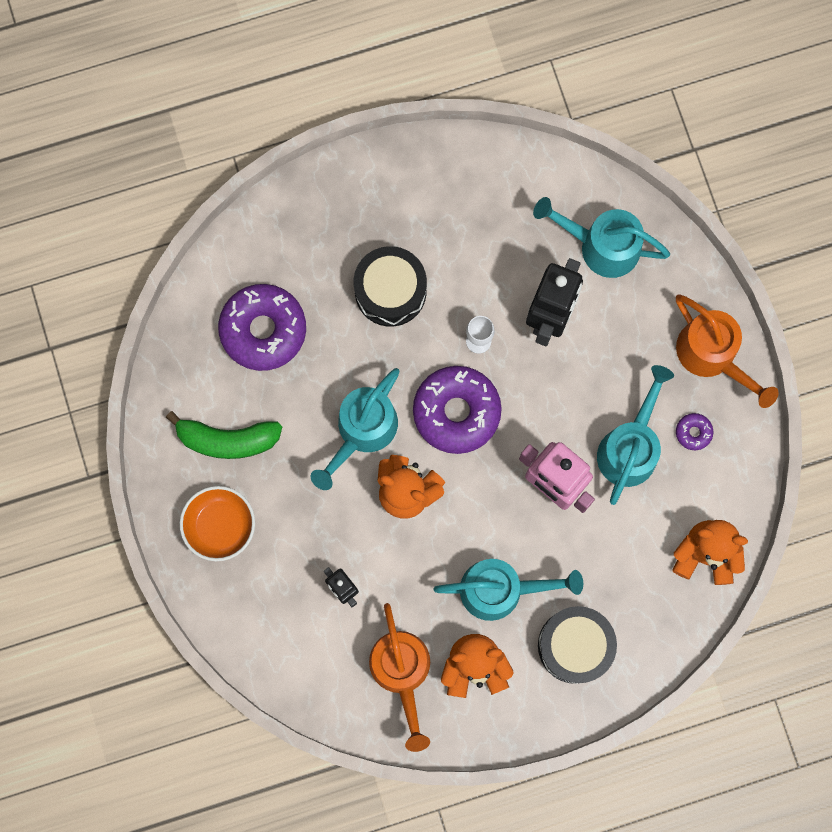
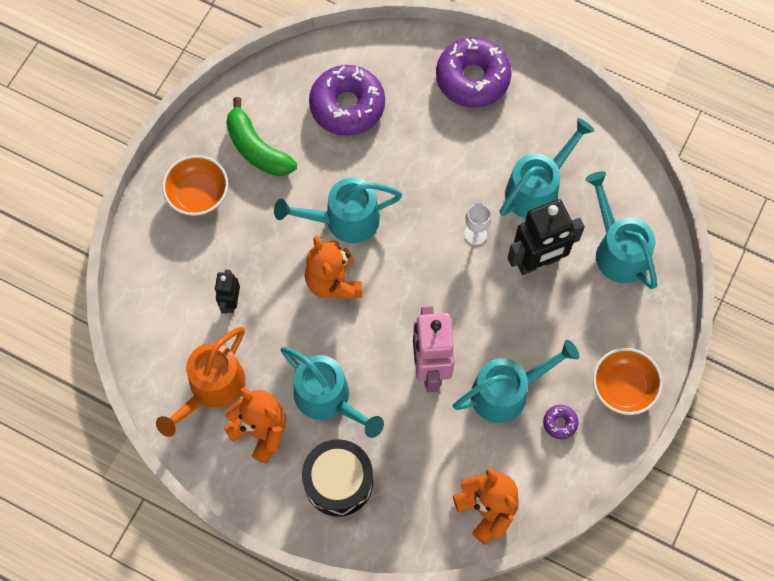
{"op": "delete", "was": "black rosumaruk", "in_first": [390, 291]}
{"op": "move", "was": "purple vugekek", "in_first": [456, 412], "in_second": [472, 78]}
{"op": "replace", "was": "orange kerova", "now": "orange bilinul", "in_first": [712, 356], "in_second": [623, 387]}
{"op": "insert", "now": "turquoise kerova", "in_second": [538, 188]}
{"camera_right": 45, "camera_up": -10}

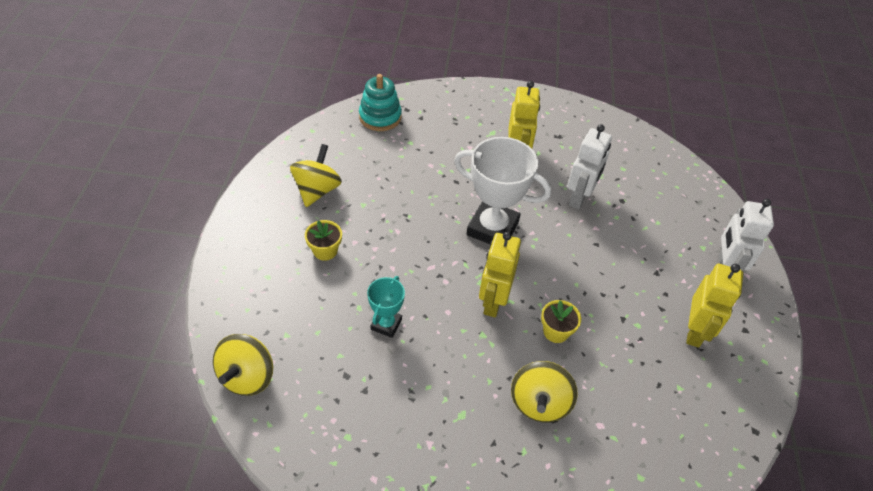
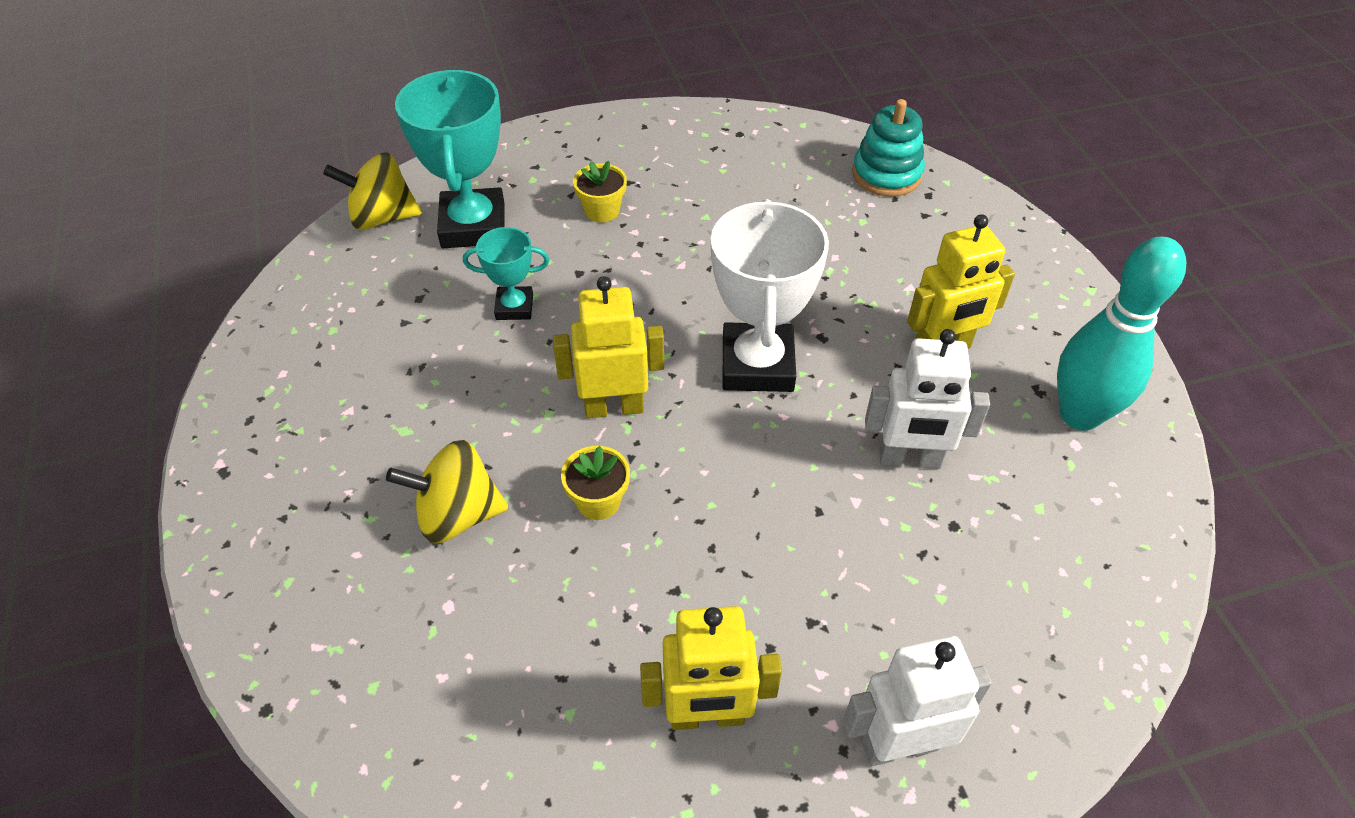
{"op": "delete", "was": "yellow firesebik", "in_first": [317, 190]}
{"op": "insert", "now": "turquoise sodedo", "in_second": [473, 226]}
{"op": "insert", "now": "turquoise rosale", "in_second": [1080, 415]}
{"camera_right": 70, "camera_up": 0}

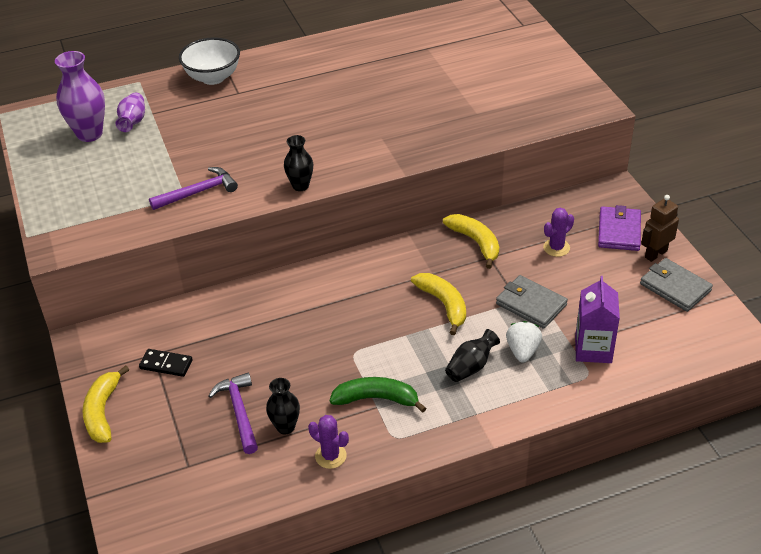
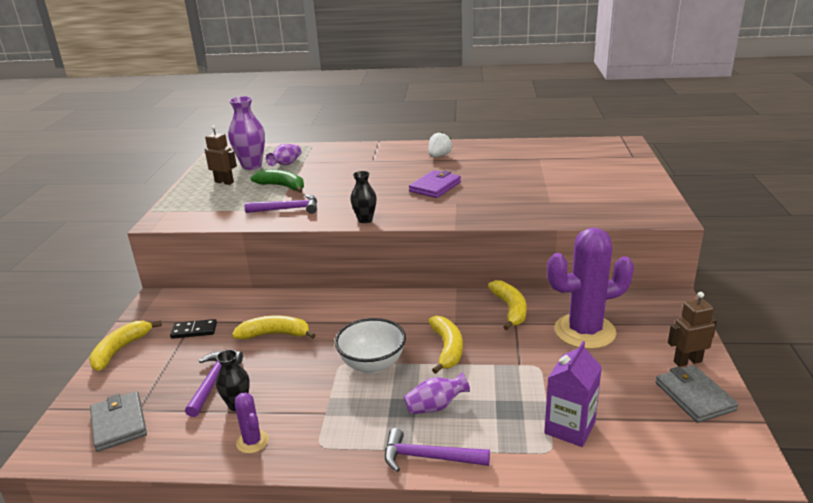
{"op": "rotate", "was": "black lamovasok", "in_first": [166, 364], "in_second": [194, 331], "clockwise": -45}
{"op": "move", "was": "white bilinul", "in_first": [213, 77], "in_second": [372, 364]}
{"op": "move", "was": "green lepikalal", "in_first": [376, 399], "in_second": [282, 186]}
{"op": "recolor", "was": "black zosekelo", "now": "purple zosekelo", "in_first": [471, 367], "in_second": [435, 406]}
{"op": "move", "was": "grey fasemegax", "in_first": [531, 304], "in_second": [119, 424]}
{"op": "move", "was": "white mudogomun", "in_first": [522, 351], "in_second": [439, 156]}
{"op": "resize", "was": "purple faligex", "in_first": [556, 248], "in_second": [584, 331], "ratio": 2.24}
{"op": "move", "was": "purple fasemegax", "in_first": [619, 231], "in_second": [435, 187]}
{"op": "insert", "now": "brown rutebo", "in_second": [224, 182]}
{"op": "insert", "now": "yellow lepikalal", "in_second": [275, 334]}
{"op": "insert", "now": "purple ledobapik", "in_second": [428, 457]}
{"camera_right": 25, "camera_up": -15}

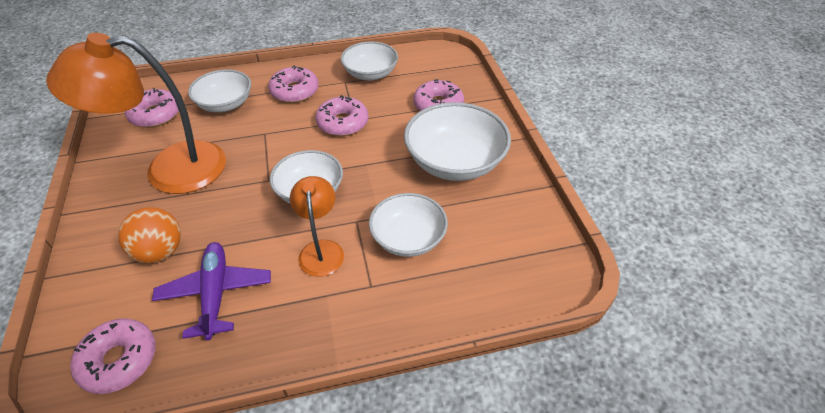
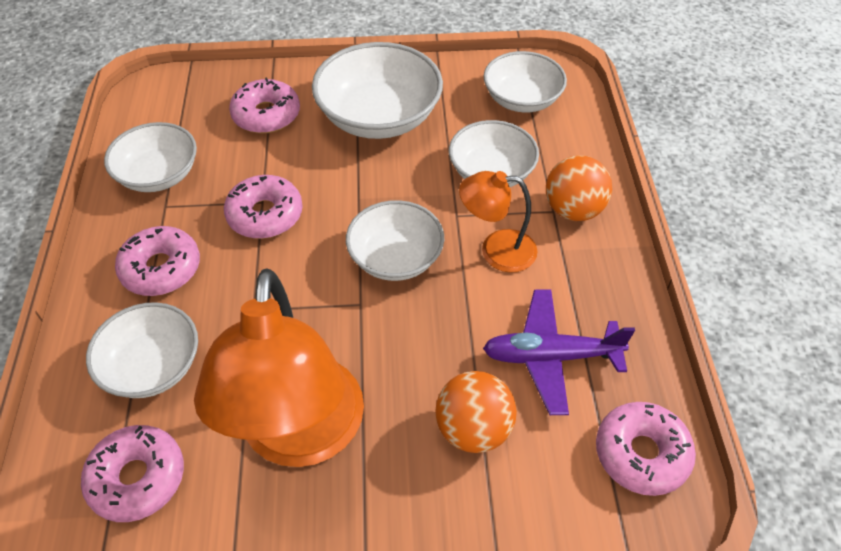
{"op": "insert", "now": "white bilinul", "in_second": [522, 99]}
{"op": "insert", "now": "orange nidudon", "in_second": [573, 210]}
{"camera_right": -80, "camera_up": 5}

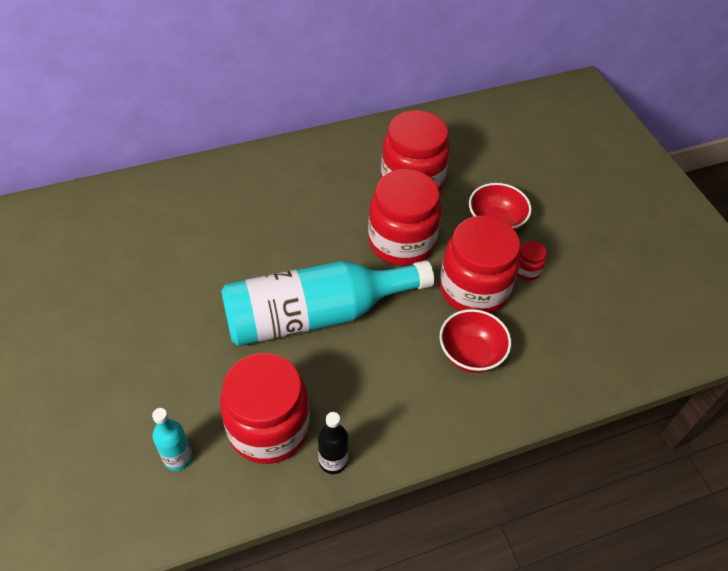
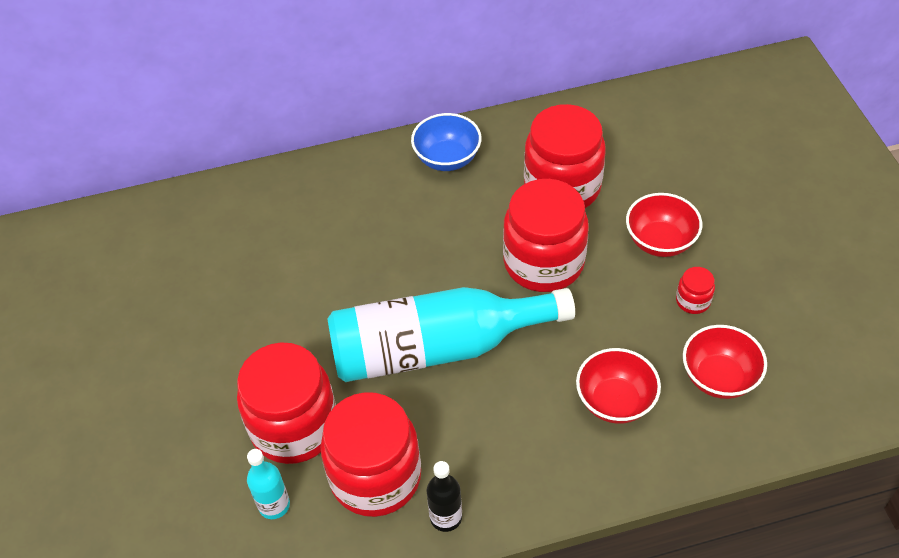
{"op": "move", "was": "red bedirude", "in_first": [473, 289], "in_second": [294, 427]}
{"op": "insert", "now": "blue bilinul", "in_second": [447, 159]}
{"op": "insert", "now": "red bilinul", "in_second": [719, 377]}
{"camera_right": 10, "camera_up": 0}

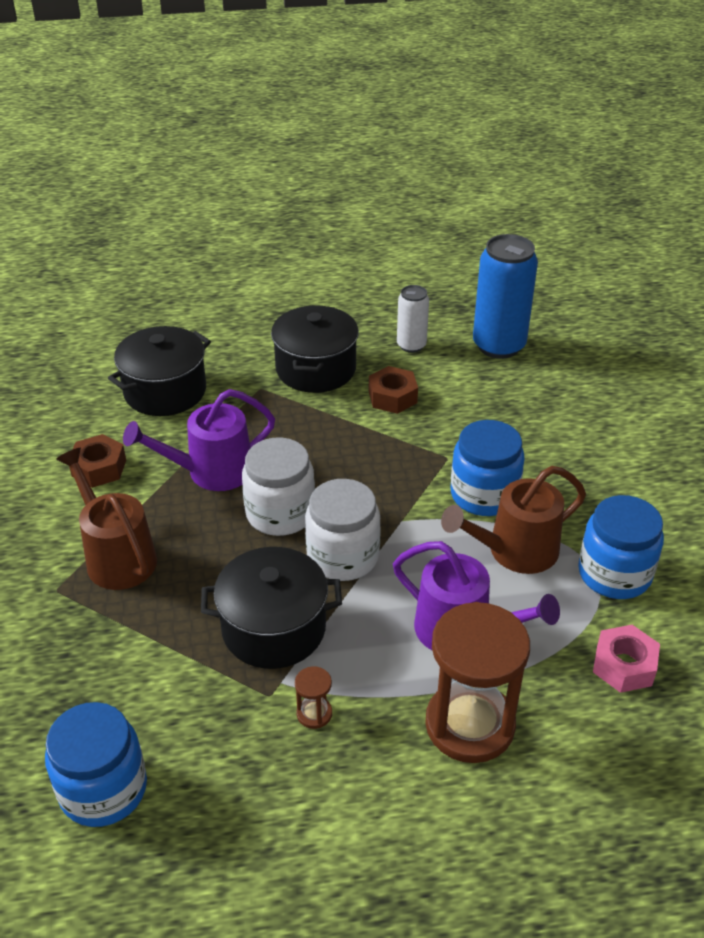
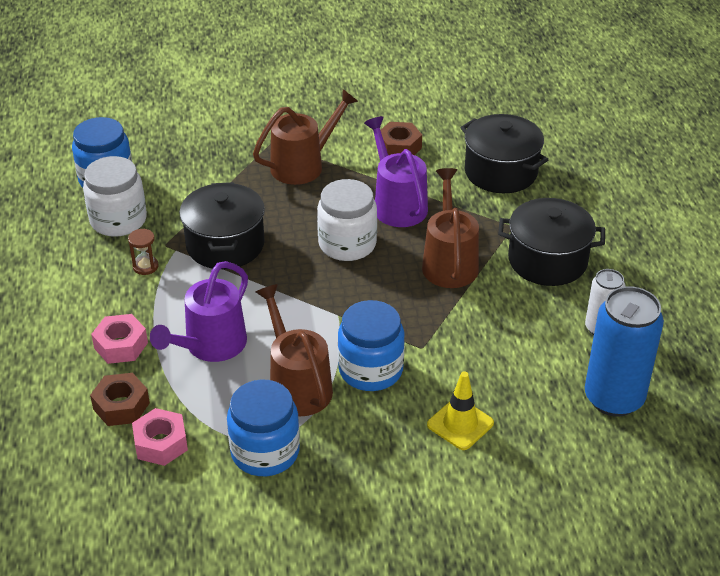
{"op": "move", "was": "white bedirude", "in_first": [343, 556], "in_second": [118, 220]}
{"op": "move", "was": "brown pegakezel", "in_first": [392, 397], "in_second": [121, 406]}
{"op": "replace", "was": "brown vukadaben", "now": "pink pegakezel", "in_first": [469, 724], "in_second": [121, 345]}
{"op": "insert", "now": "brown kerova", "in_second": [449, 262]}
{"op": "insert", "now": "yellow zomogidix", "in_second": [460, 424]}
{"camera_right": 90, "camera_up": 0}

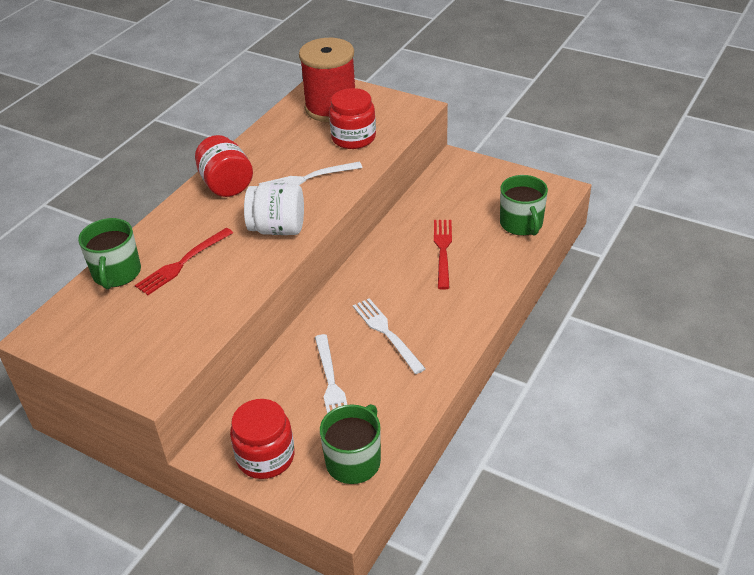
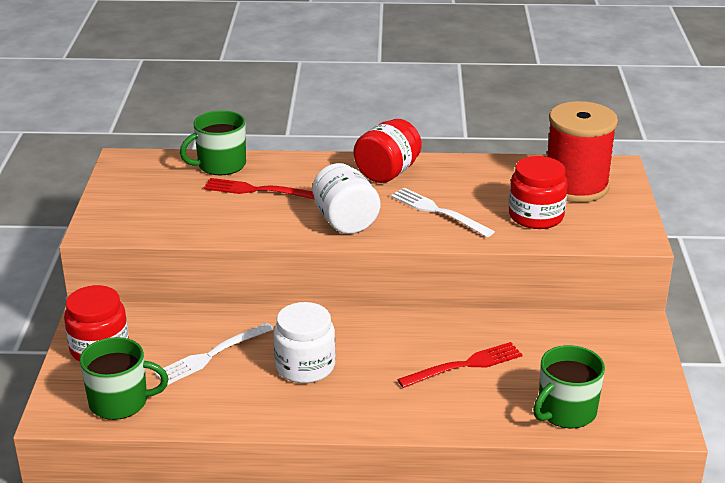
{"op": "replace", "was": "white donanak", "now": "white bedirude", "in_first": [386, 332], "in_second": [305, 366]}
{"camera_right": 60, "camera_up": -10}

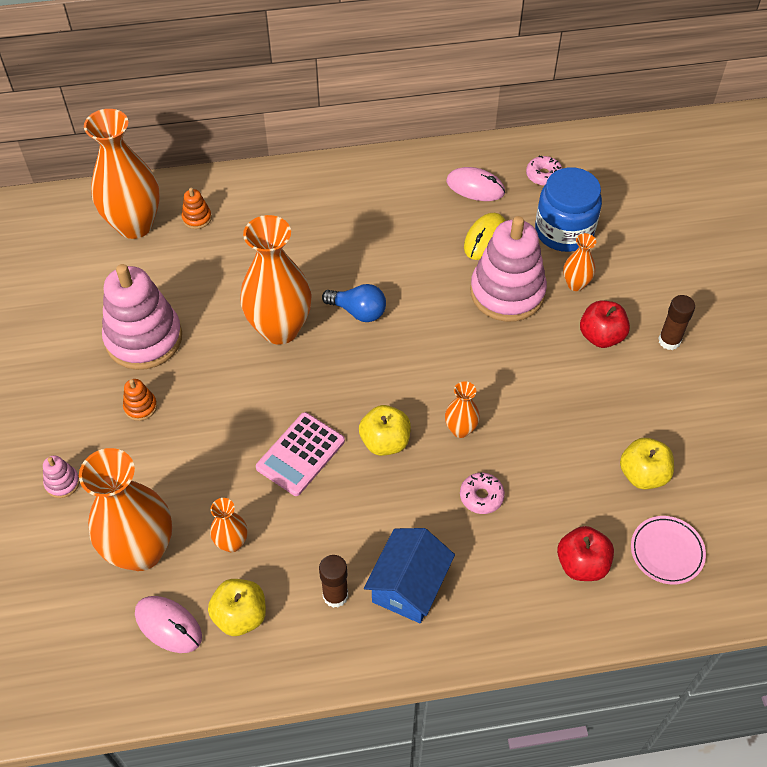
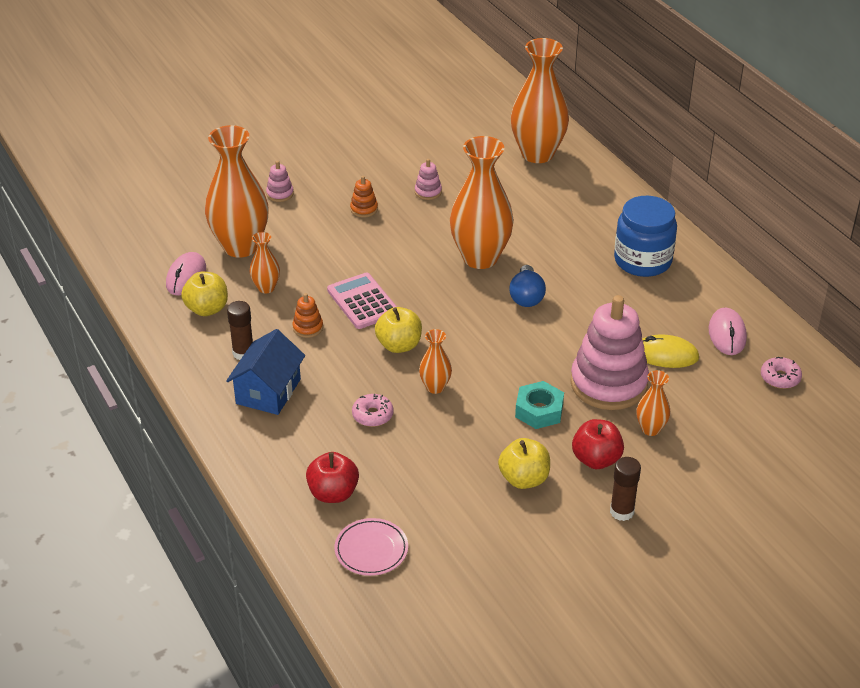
{"op": "resize", "was": "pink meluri", "in_first": [144, 338], "in_second": [428, 192], "ratio": 0.41}
{"op": "move", "was": "orange meluri", "in_first": [197, 218], "in_second": [308, 328]}
{"op": "rotate", "was": "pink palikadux", "in_first": [300, 454], "in_second": [362, 302], "clockwise": 45}
{"op": "rotate", "was": "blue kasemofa", "in_first": [408, 586], "in_second": [268, 391], "clockwise": -75}
{"op": "move", "was": "blue bedirude", "in_first": [564, 231], "in_second": [642, 260]}
{"op": "move", "was": "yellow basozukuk", "in_first": [643, 474], "in_second": [524, 479]}
{"op": "insert", "now": "turquoise pegakezel", "in_second": [539, 411]}
{"camera_right": 70, "camera_up": -15}

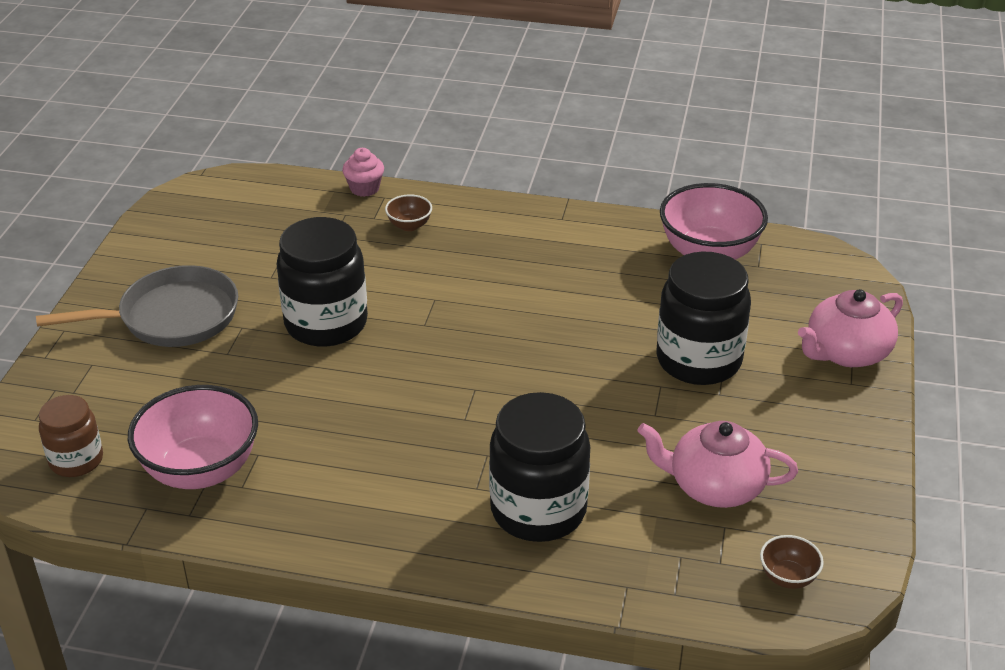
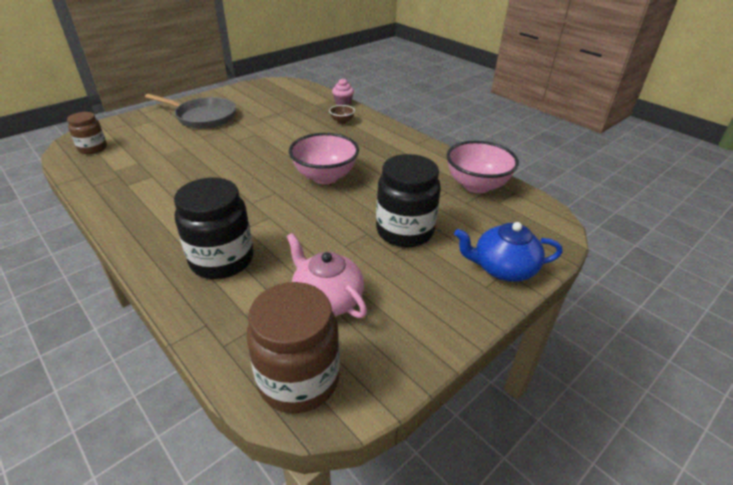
{"op": "move", "was": "pink bilinul", "in_first": [201, 470], "in_second": [325, 177]}
{"op": "delete", "was": "black bedirude", "in_first": [326, 323]}
{"op": "replace", "was": "brown bilinul", "now": "brown bedirude", "in_first": [788, 577], "in_second": [298, 379]}
{"op": "recolor", "was": "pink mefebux", "now": "blue mefebux", "in_first": [846, 352], "in_second": [503, 268]}
{"camera_right": 35, "camera_up": 0}

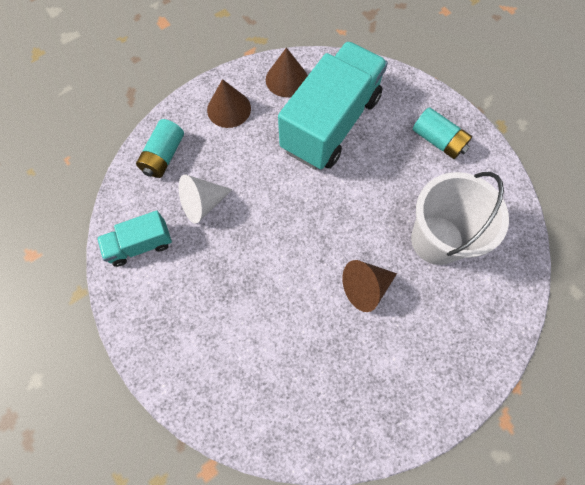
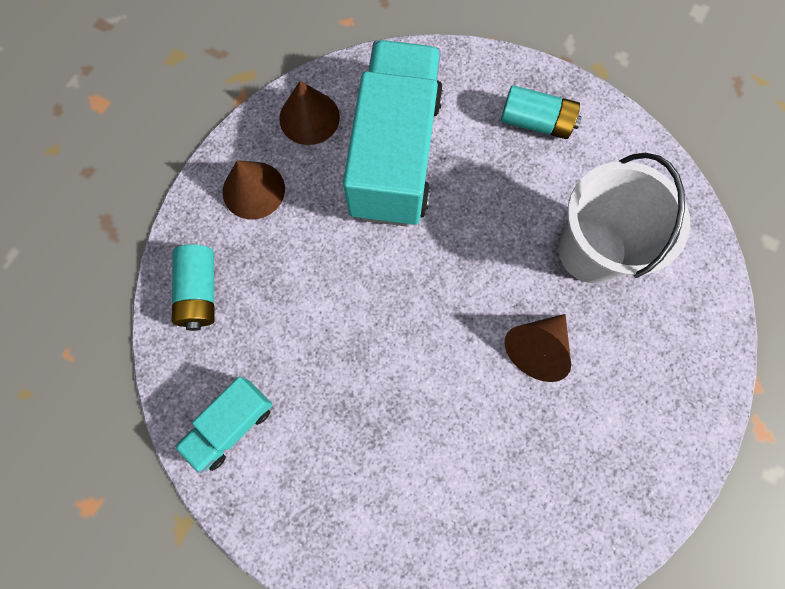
{"op": "delete", "was": "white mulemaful", "in_first": [202, 204]}
{"camera_right": -25, "camera_up": 5}

